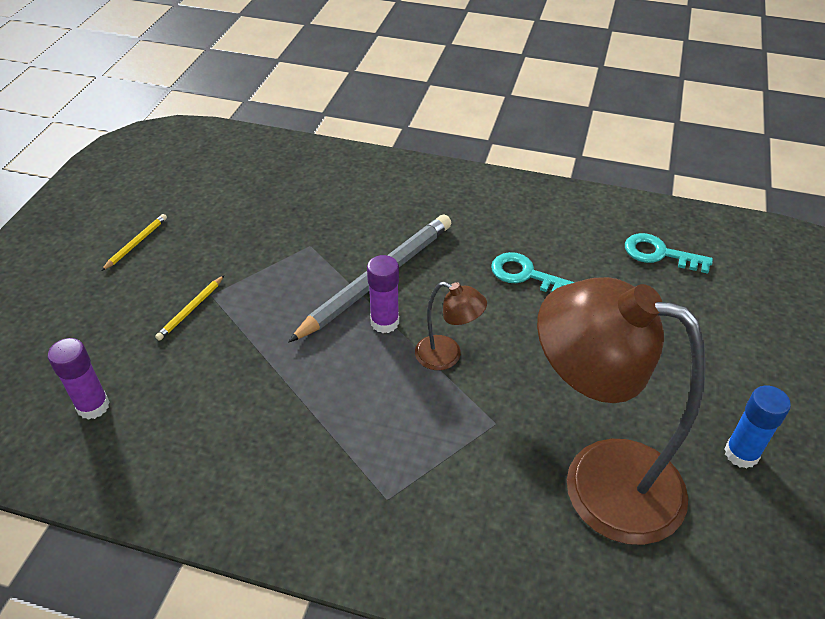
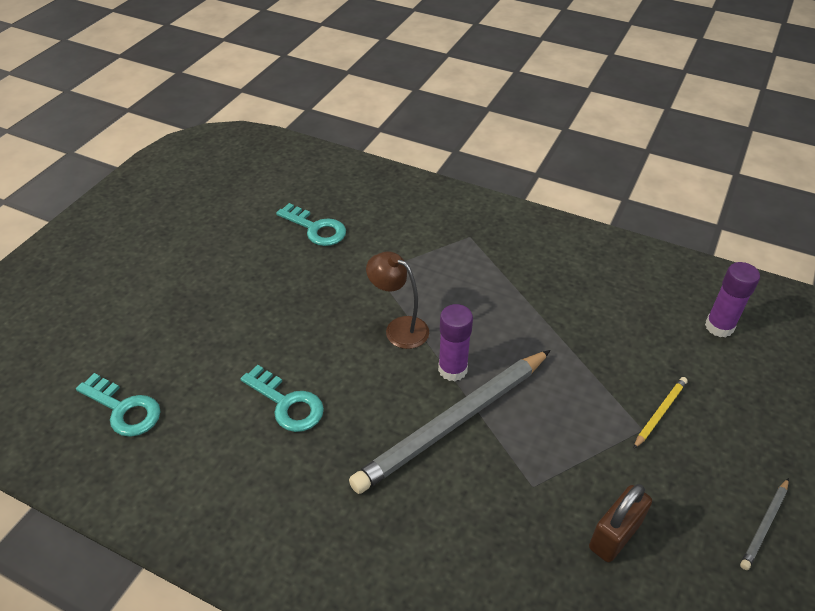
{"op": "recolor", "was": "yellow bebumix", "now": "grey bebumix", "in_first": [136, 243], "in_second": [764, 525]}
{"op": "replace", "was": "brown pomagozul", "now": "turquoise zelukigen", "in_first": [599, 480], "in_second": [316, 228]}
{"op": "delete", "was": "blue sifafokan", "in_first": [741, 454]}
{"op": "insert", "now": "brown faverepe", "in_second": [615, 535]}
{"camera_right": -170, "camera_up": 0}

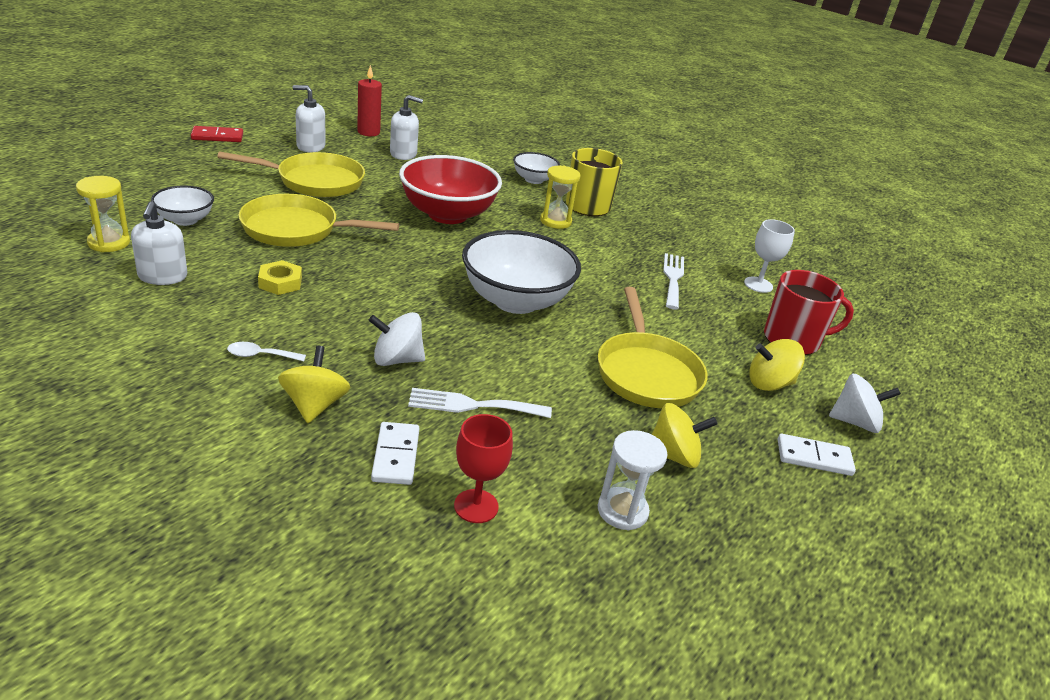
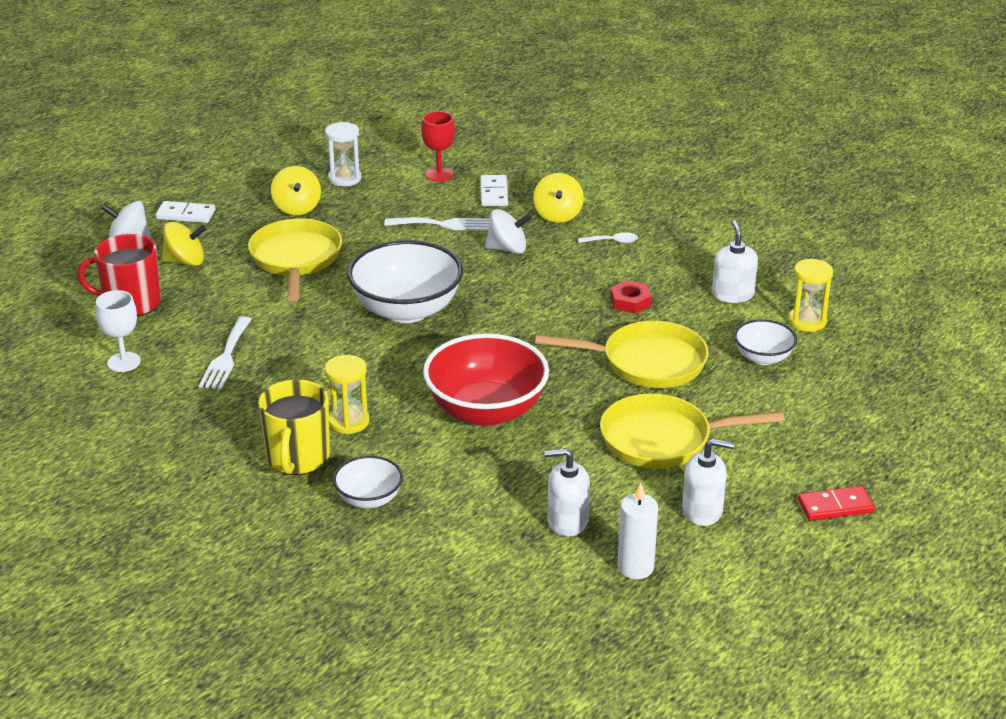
{"op": "recolor", "was": "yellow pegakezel", "now": "red pegakezel", "in_first": [280, 282], "in_second": [630, 301]}
{"op": "recolor", "was": "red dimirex", "now": "white dimirex", "in_first": [368, 132], "in_second": [635, 567]}
{"op": "rotate", "was": "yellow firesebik", "in_first": [673, 455], "in_second": [297, 208], "clockwise": -105}
{"camera_right": -175, "camera_up": 0}

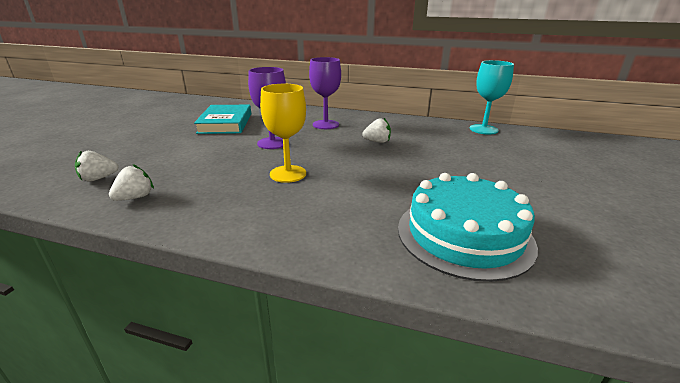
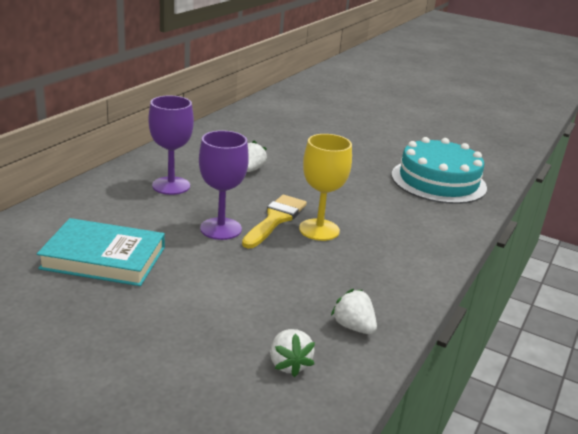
{"op": "delete", "was": "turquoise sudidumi", "in_first": [483, 129]}
{"op": "insert", "now": "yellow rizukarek", "in_second": [275, 219]}
{"camera_right": -80, "camera_up": 0}

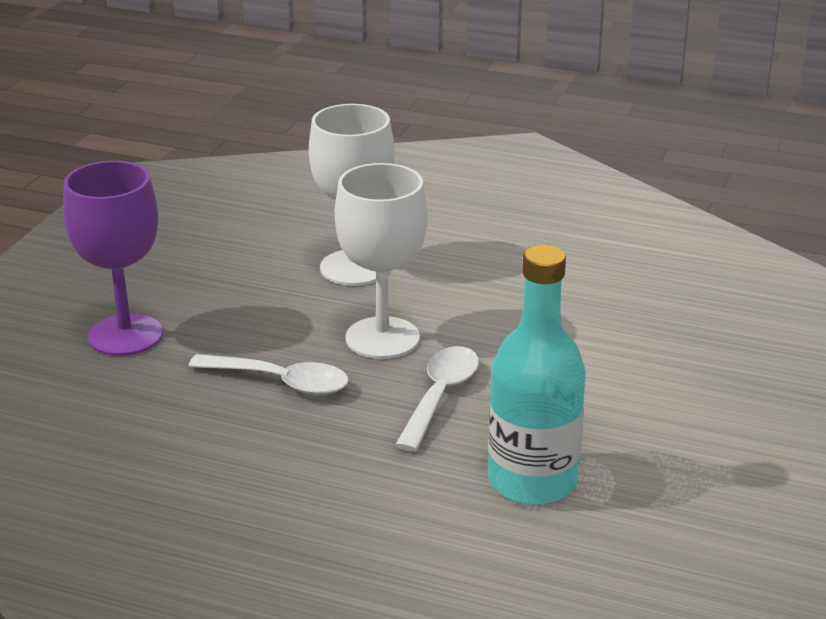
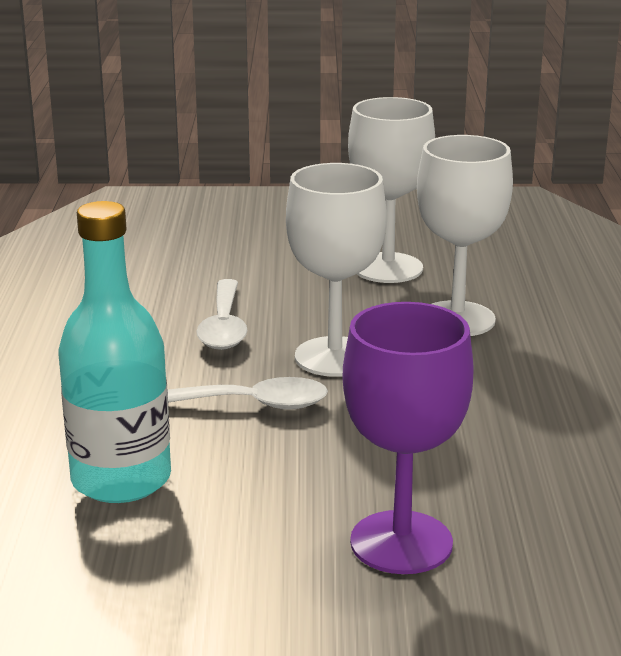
{"op": "move", "was": "purple sudidumi", "in_first": [125, 335], "in_second": [401, 542]}
{"op": "insert", "now": "white sudidumi", "in_second": [388, 268]}
{"camera_right": 70, "camera_up": -5}

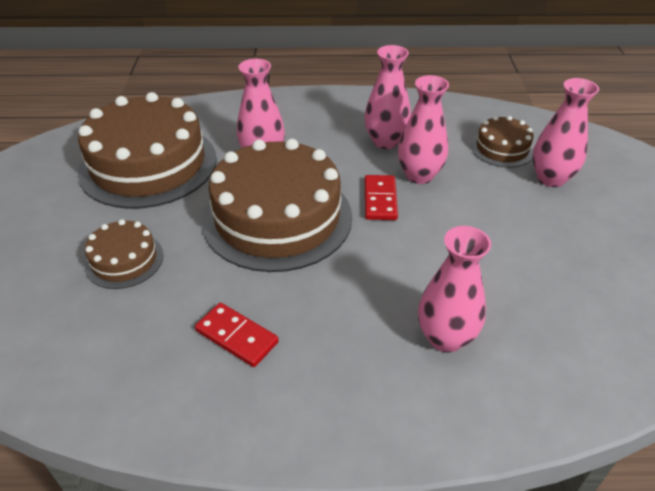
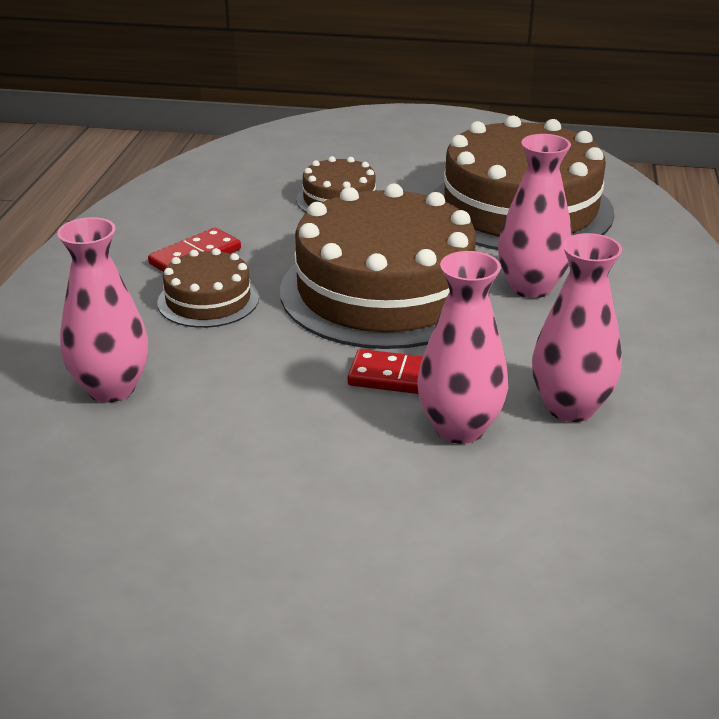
{"op": "move", "was": "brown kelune", "in_first": [502, 148], "in_second": [208, 300]}
{"op": "delete", "was": "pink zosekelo", "in_first": [550, 178]}
{"camera_right": 100, "camera_up": -10}

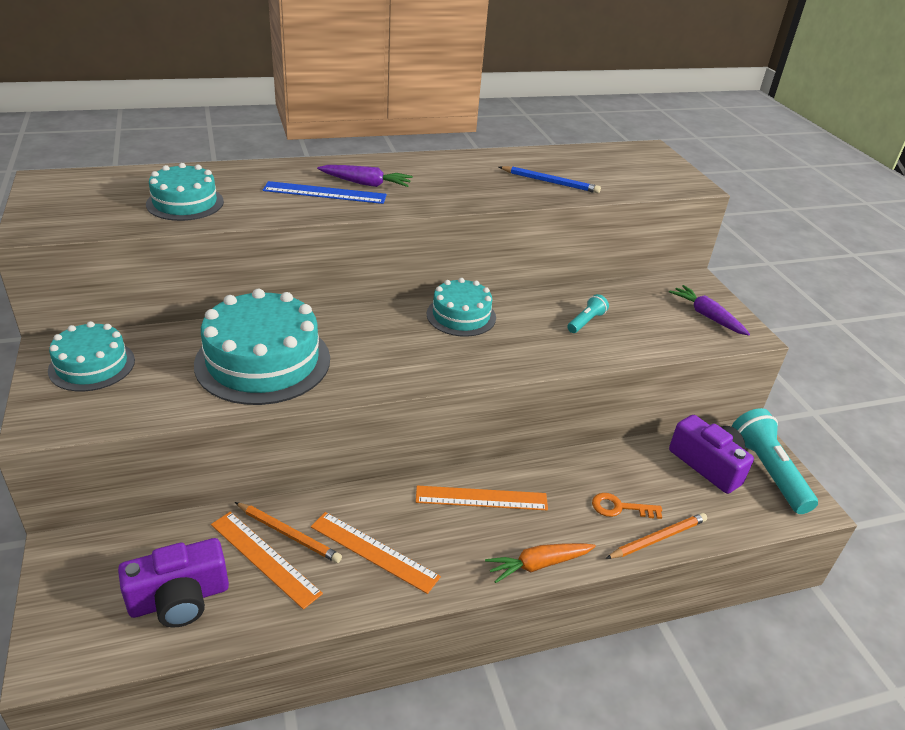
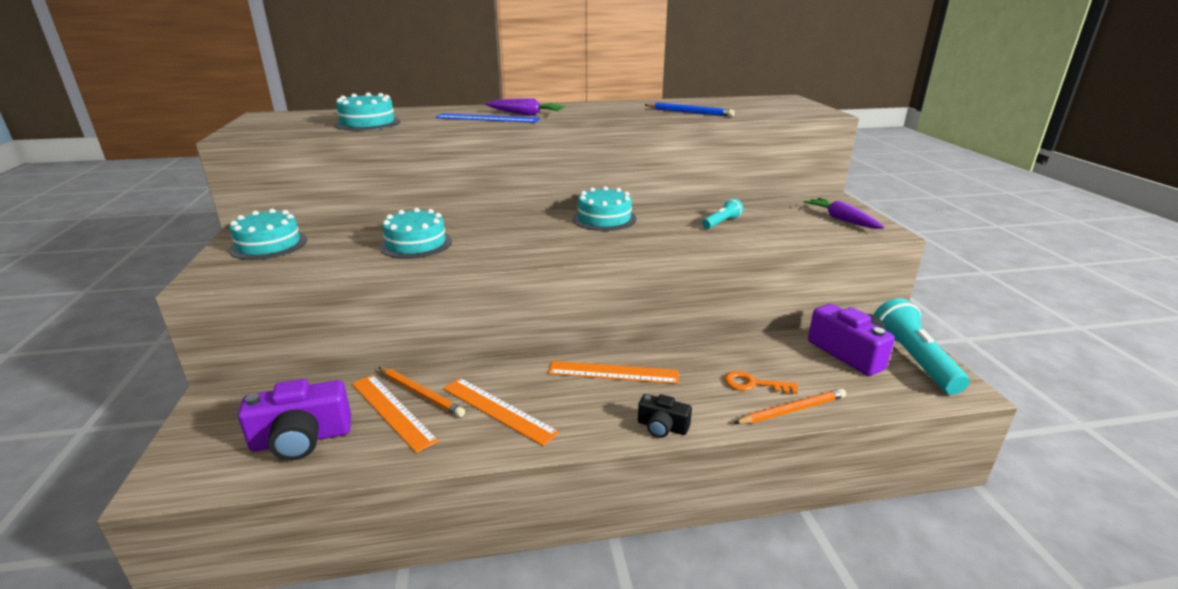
{"op": "resize", "was": "turquoise kelune", "in_first": [263, 361], "in_second": [416, 244], "ratio": 0.59}
{"op": "replace", "was": "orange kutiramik", "now": "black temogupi", "in_first": [538, 565], "in_second": [662, 427]}
{"camera_right": 10, "camera_up": -10}

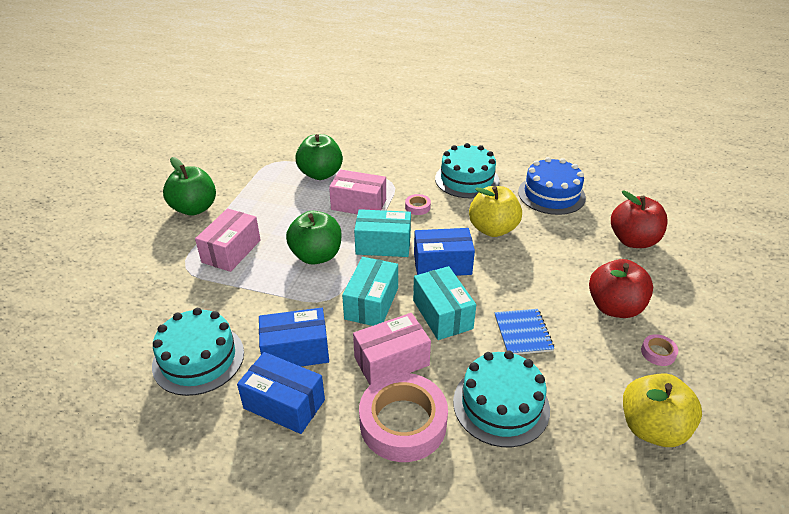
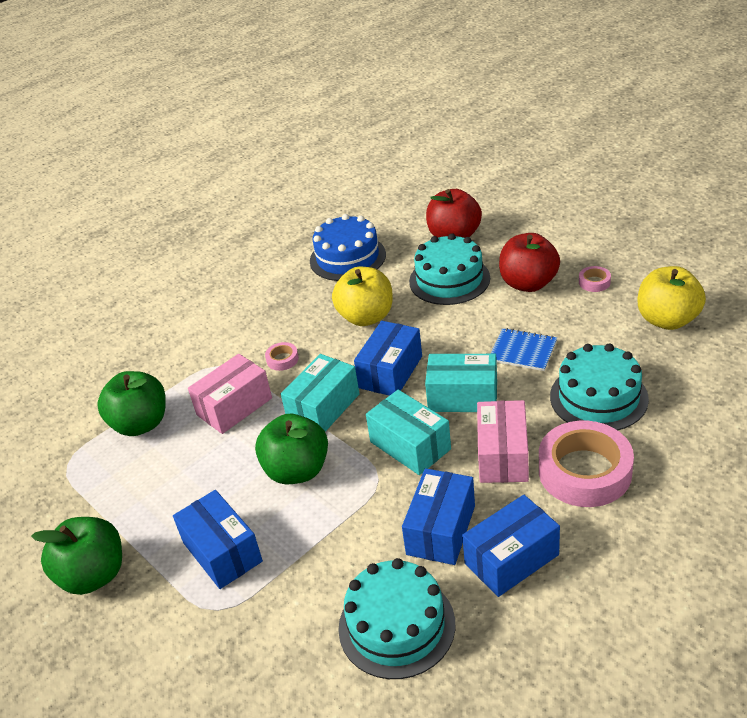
{"op": "recolor", "was": "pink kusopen", "now": "blue kusopen", "in_first": [231, 251], "in_second": [222, 552]}
{"op": "move", "was": "turquoise kelune", "in_first": [467, 179], "in_second": [449, 279]}
{"camera_right": -55, "camera_up": 0}

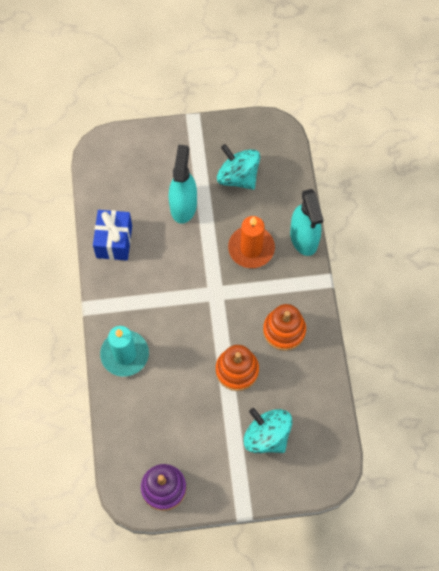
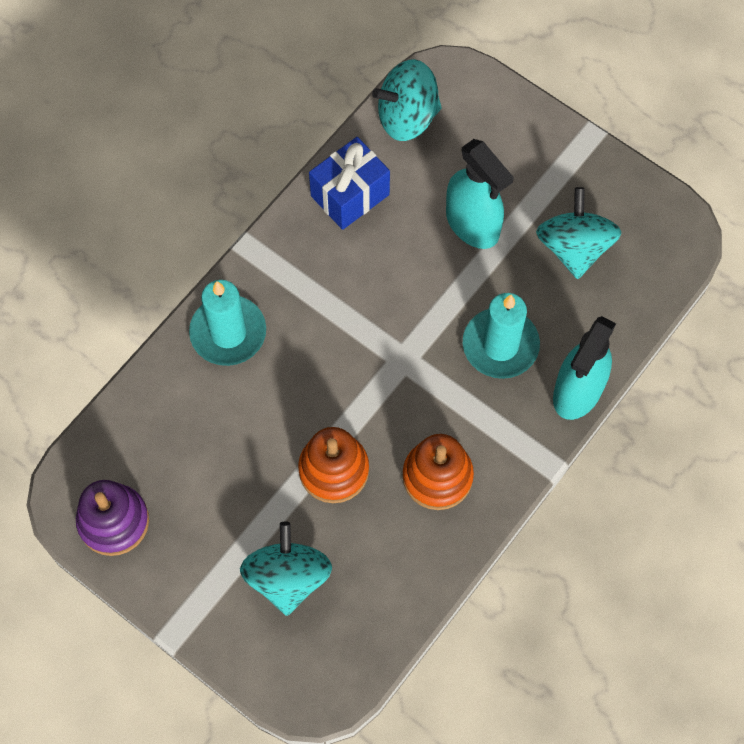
{"op": "rotate", "was": "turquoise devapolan", "in_first": [183, 205], "in_second": [472, 224], "clockwise": 90}
{"op": "recolor", "was": "orange dimirex", "now": "turquoise dimirex", "in_first": [251, 248], "in_second": [500, 345]}
{"op": "insert", "now": "turquoise firesebik", "in_second": [407, 117]}
{"camera_right": 45, "camera_up": 0}

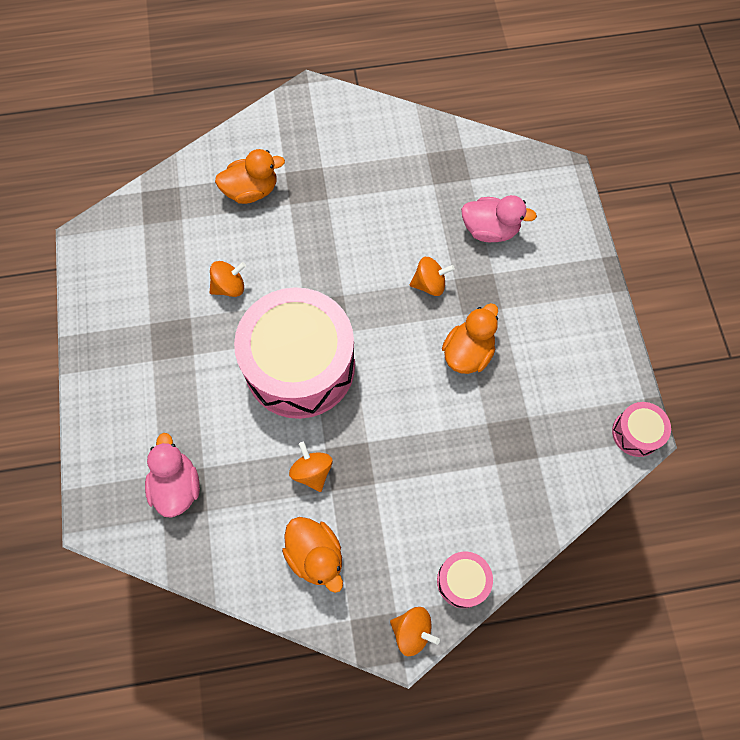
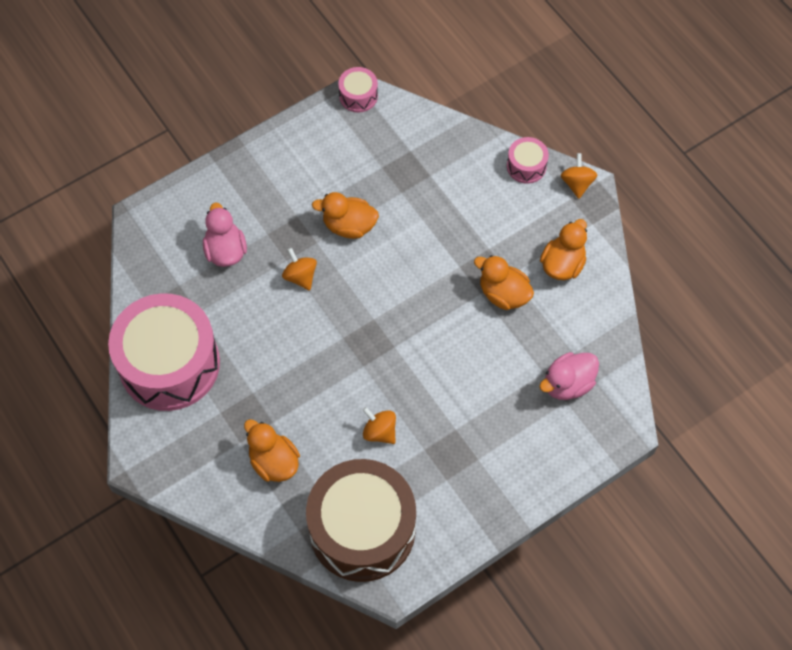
{"op": "move", "was": "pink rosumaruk", "in_first": [300, 365], "in_second": [169, 364]}
{"op": "replace", "was": "orange firesebik", "now": "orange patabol", "in_first": [312, 471], "in_second": [503, 294]}
{"op": "insert", "now": "brown rosumaruk", "in_second": [362, 529]}
{"camera_right": -115, "camera_up": -5}

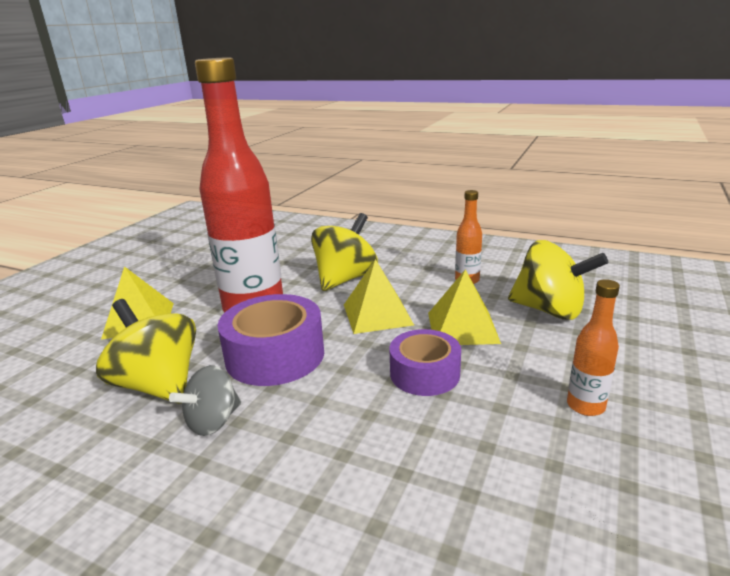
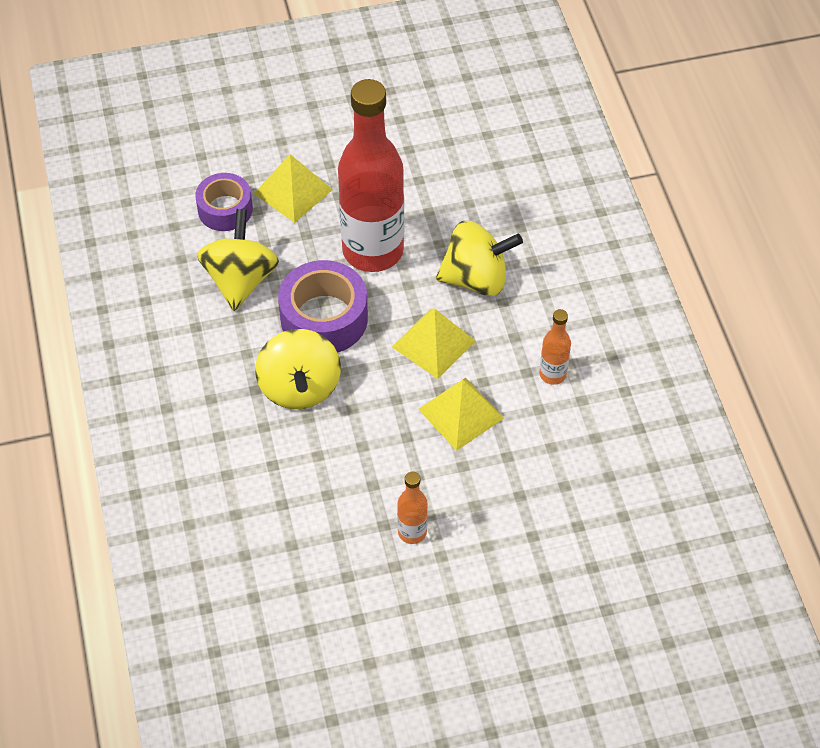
{"op": "delete", "was": "grey firesebik", "in_first": [213, 422]}
{"op": "move", "was": "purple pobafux", "in_first": [424, 373], "in_second": [225, 209]}
{"op": "move", "was": "yellow firesebik", "in_first": [549, 310], "in_second": [299, 387]}
{"camera_right": 50, "camera_up": 30}

